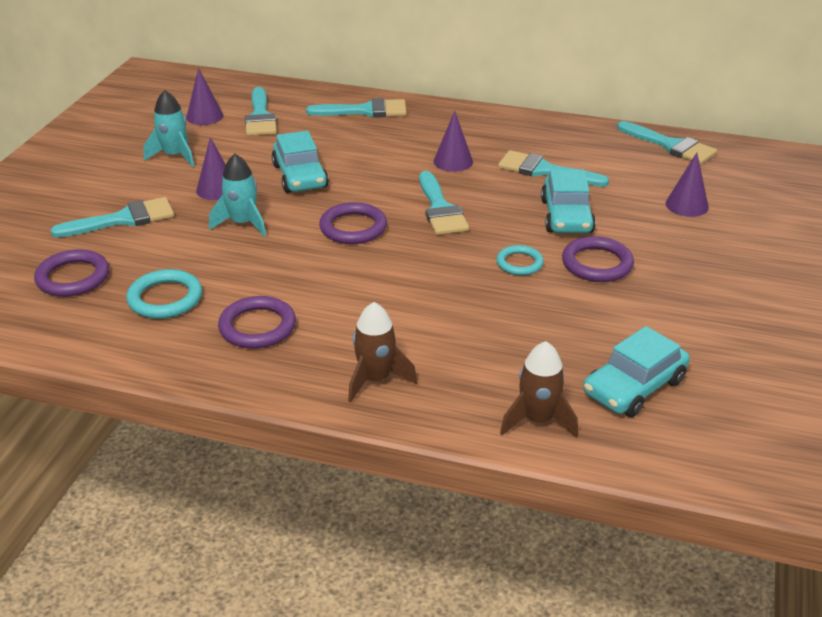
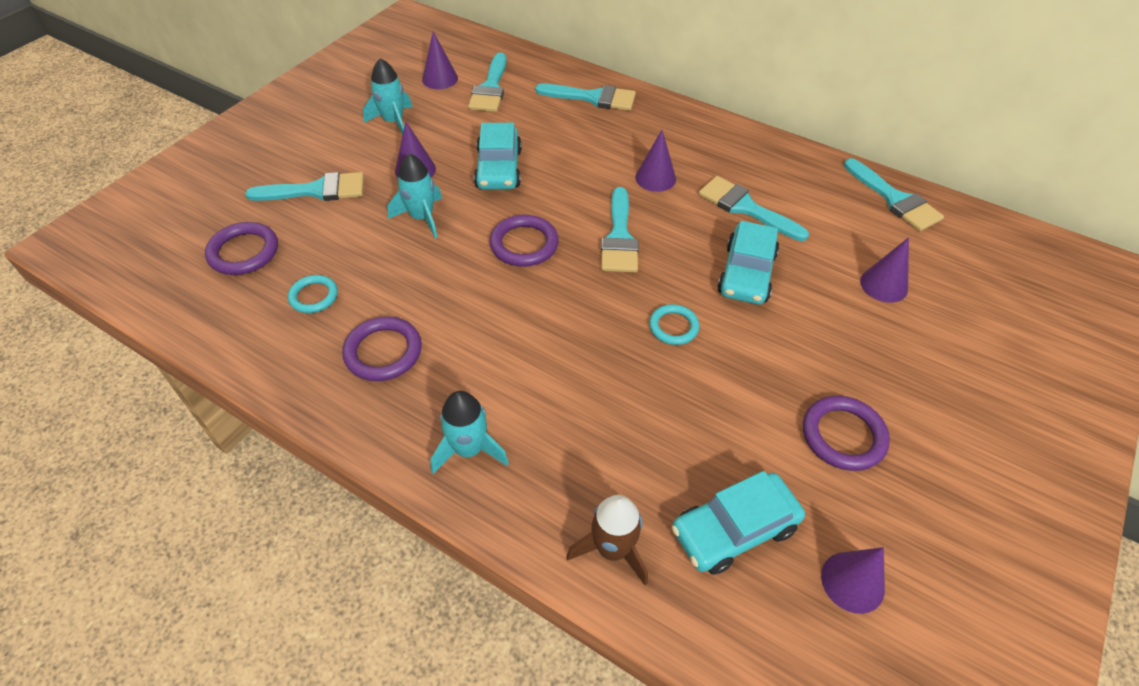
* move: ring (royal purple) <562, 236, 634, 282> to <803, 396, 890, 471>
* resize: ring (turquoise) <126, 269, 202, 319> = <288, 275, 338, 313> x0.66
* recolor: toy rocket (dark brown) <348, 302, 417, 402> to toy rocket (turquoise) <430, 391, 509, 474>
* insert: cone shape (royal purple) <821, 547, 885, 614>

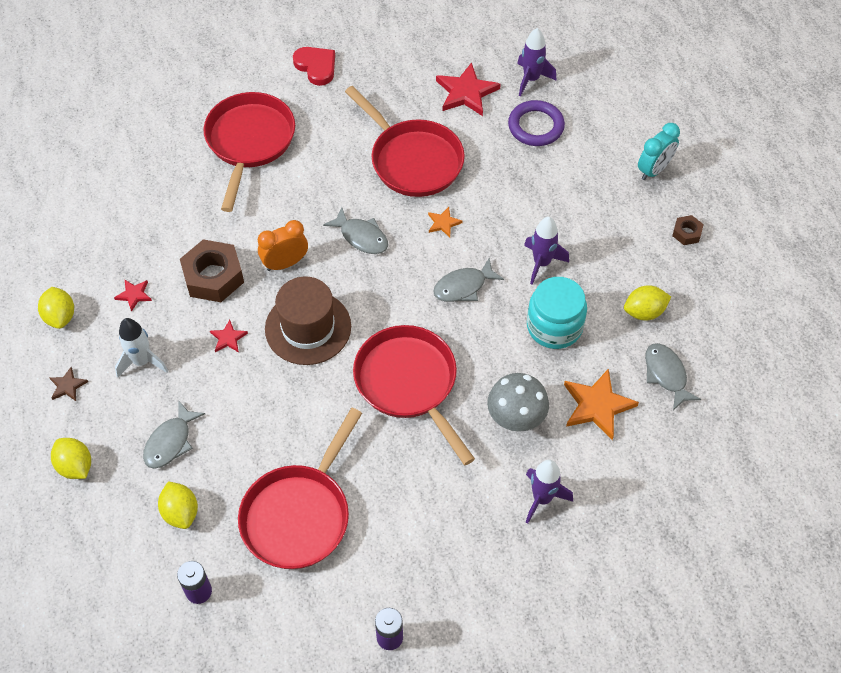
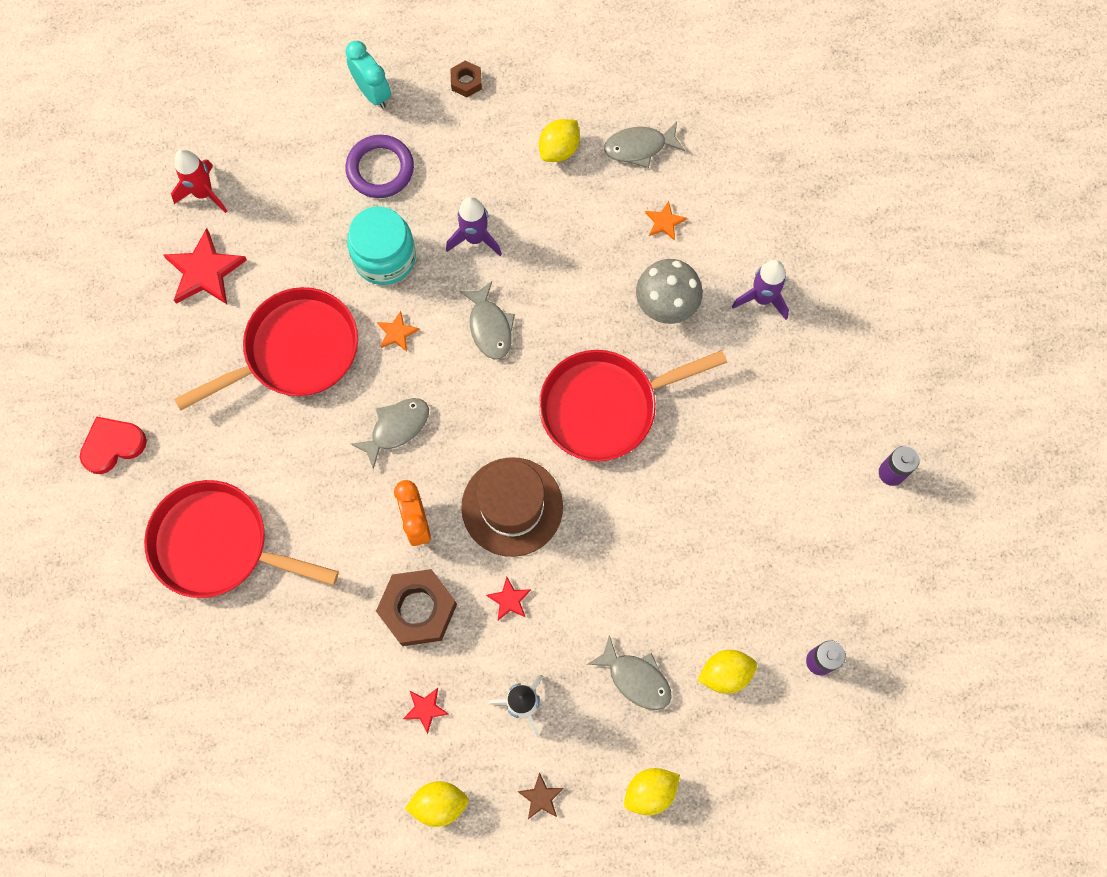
* recolor: toy rocket (royal purple) <517, 28, 557, 97> to toy rocket (scarlet) <171, 149, 227, 213>
* move: ring (royal purple) <508, 100, 565, 146> to <345, 135, 414, 198>
* move: jar (turquoise) <527, 277, 587, 349> to <347, 206, 416, 285>
* rotate: lemon (bright yellow) <624, 285, 671, 320> = <539, 119, 580, 162> 45 degrees clockwise
* resize: five-pointed star (bright orange) <564, 368, 639, 440> = <645, 201, 687, 241> x0.51
* delete: skillet (scarlet) <238, 408, 362, 569>

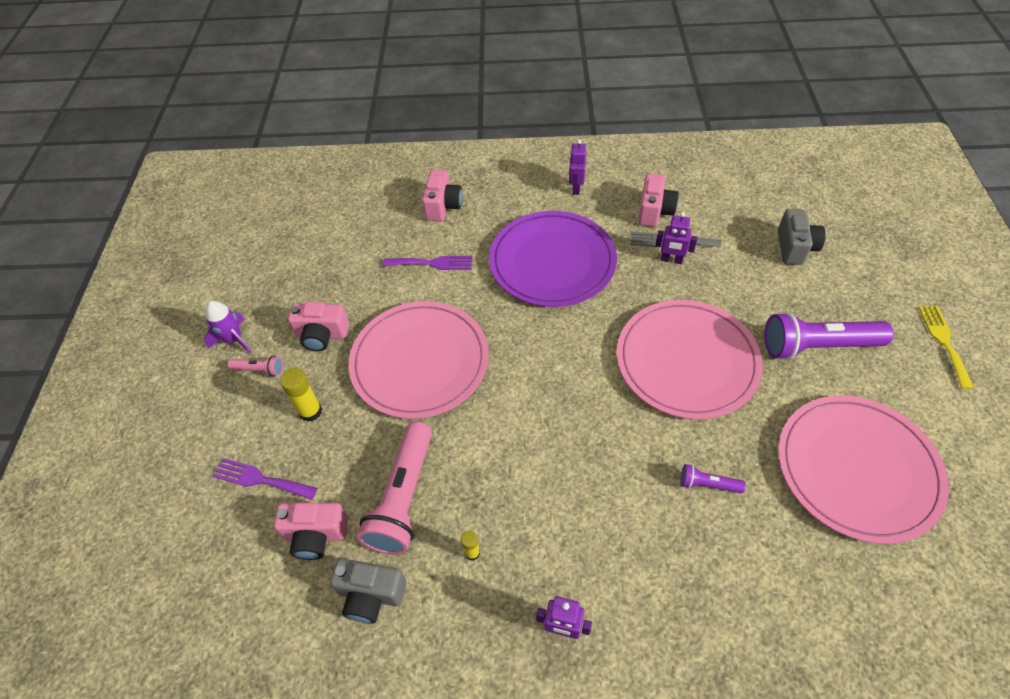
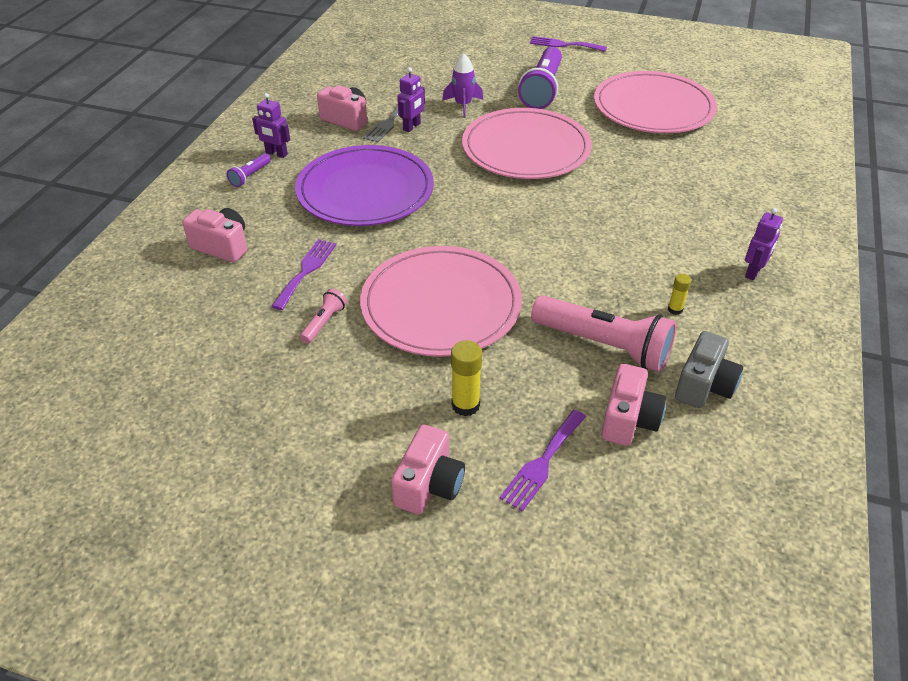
* delete: camera (gray) <778, 209, 826, 265>
* move: toy rocket (royal purple) <204, 301, 251, 354> to <442, 54, 483, 118>
* move: camera (rose-pink) <288, 302, 349, 351> to <391, 425, 465, 514>
* recolor: table fork (bright yellow) <918, 306, 974, 389> to table fork (royal purple) <530, 36, 607, 52>
* move: flashlight (rose-pink) <228, 355, 283, 377> to <300, 289, 347, 344>
* move: flashlight (royal purple) <681, 464, 746, 493> to <227, 153, 271, 187>

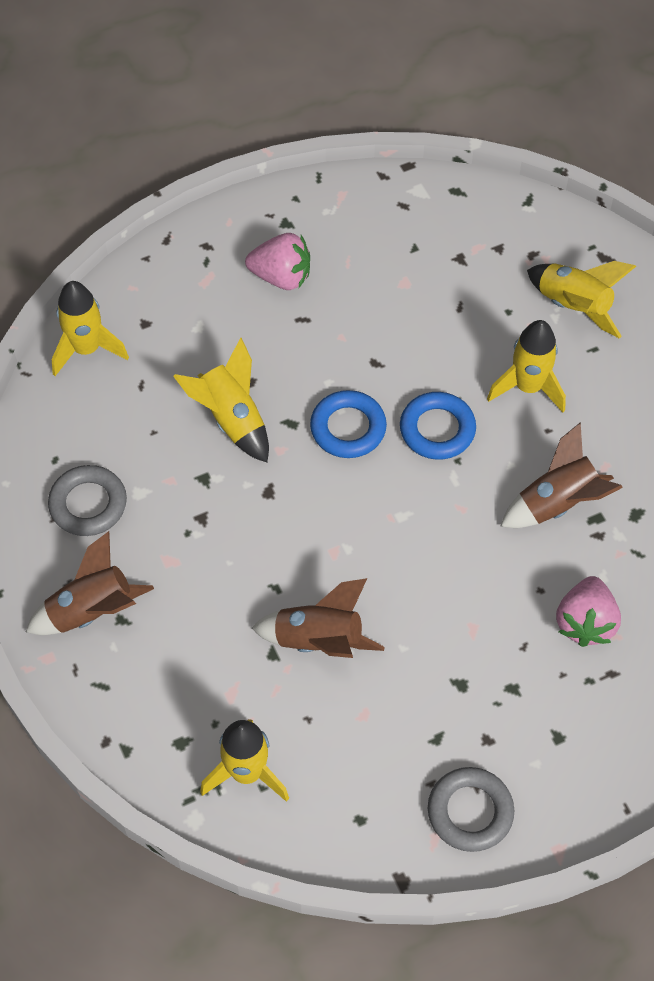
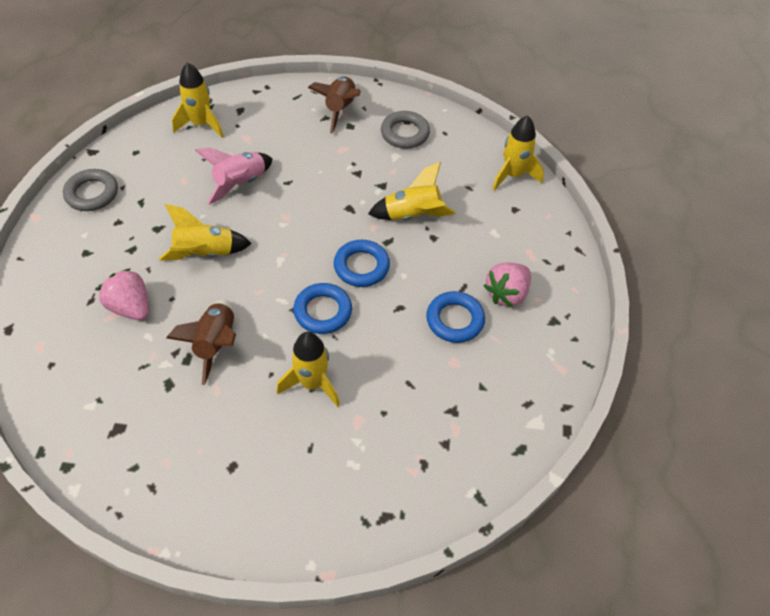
* move: toy rocket (bright yellow) <527, 261, 636, 339> to <159, 204, 252, 261>
* recolor: toy rocket (dark brown) <252, 578, 385, 658> to toy rocket (rose-pink) <195, 147, 273, 205>
* insert: ring (royal blue) <426, 291, 485, 343>

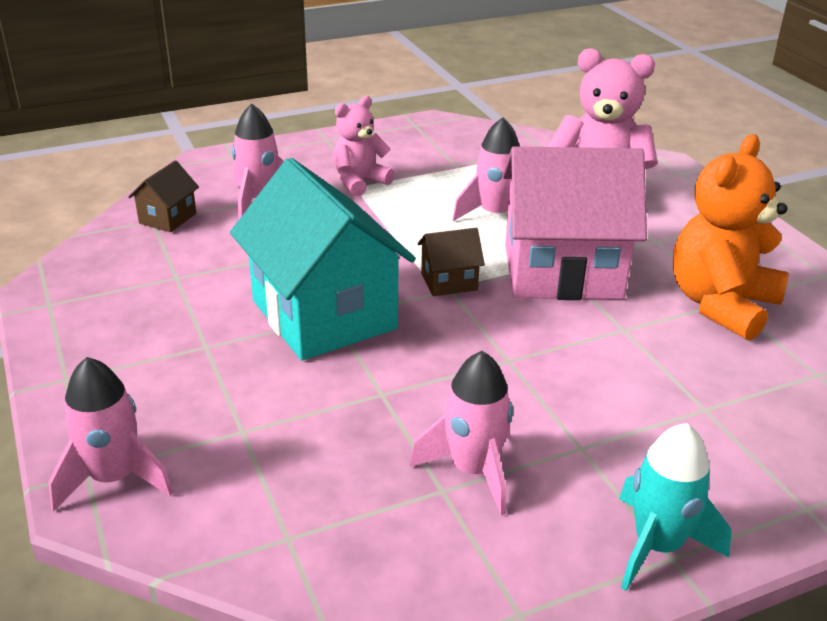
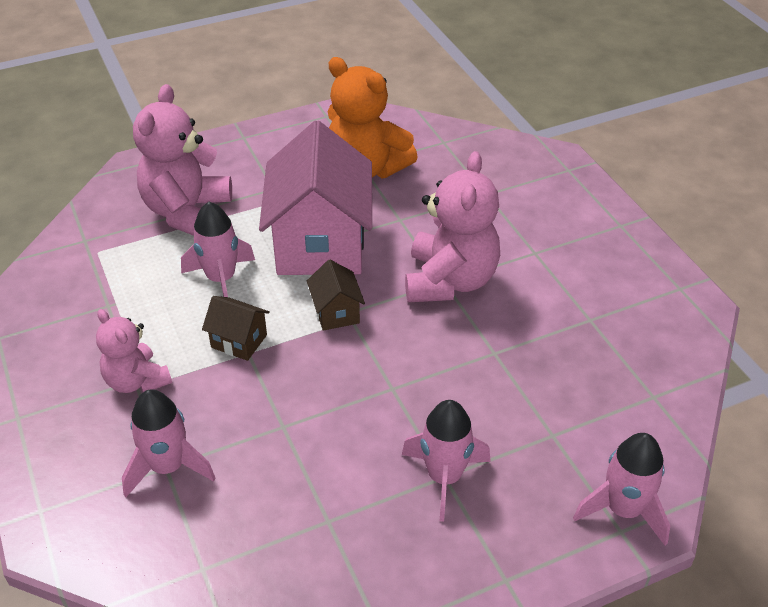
* delete: cottage (turquoise) <230, 158, 416, 361>
* move: cottage (dark brown) <128, 160, 199, 232> to <202, 296, 270, 361>
* move: toy rocket (rose-pink) <410, 351, 513, 515> to <402, 400, 491, 522>
* delete: toy rocket (turquoise) <619, 423, 732, 591>
* insert: stuffed bear (rose-pink) <405, 151, 500, 302>

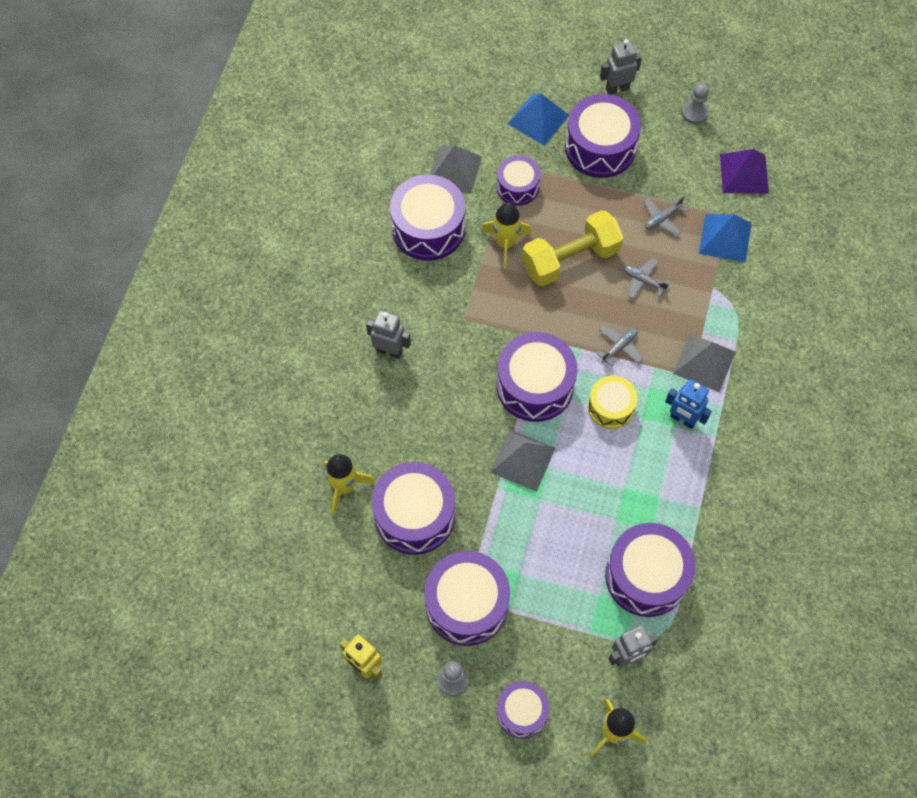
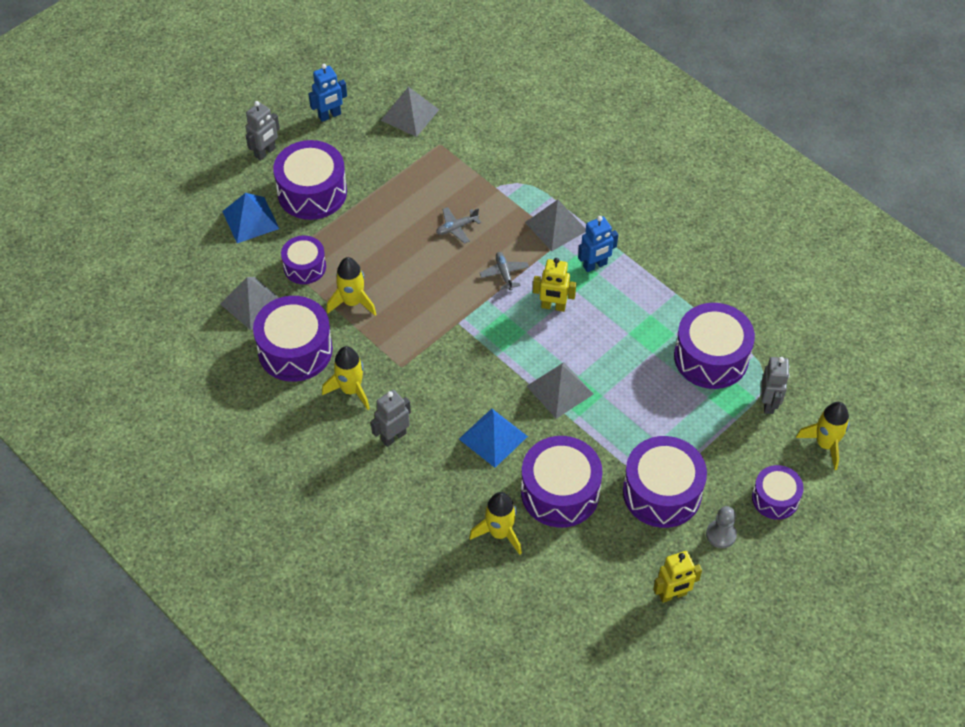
* rotate: robot (gray) <600, 39, 642, 95> = <246, 101, 280, 161> 150 degrees counterclockwise
* replace: pawn (gray) <682, 83, 709, 124> to robot (royal blue) <309, 64, 347, 122>
* recolor: pyramid shape (royal purple) <720, 149, 769, 194> to pyramid shape (gray) <381, 87, 439, 137>
* delete: plane (gray) <644, 196, 688, 236>
* delete: hand weight (bright yellow) <522, 210, 624, 286>
* move: pyramid shape (royal blue) <699, 214, 751, 263> to <459, 408, 528, 468>
* delete: snare drum (royal purple) <497, 332, 577, 422>
* replace: snare drum (bright yellow) <588, 376, 637, 429> to robot (bright yellow) <533, 258, 576, 312>
* insert: toy rocket (bright yellow) <322, 346, 370, 410>

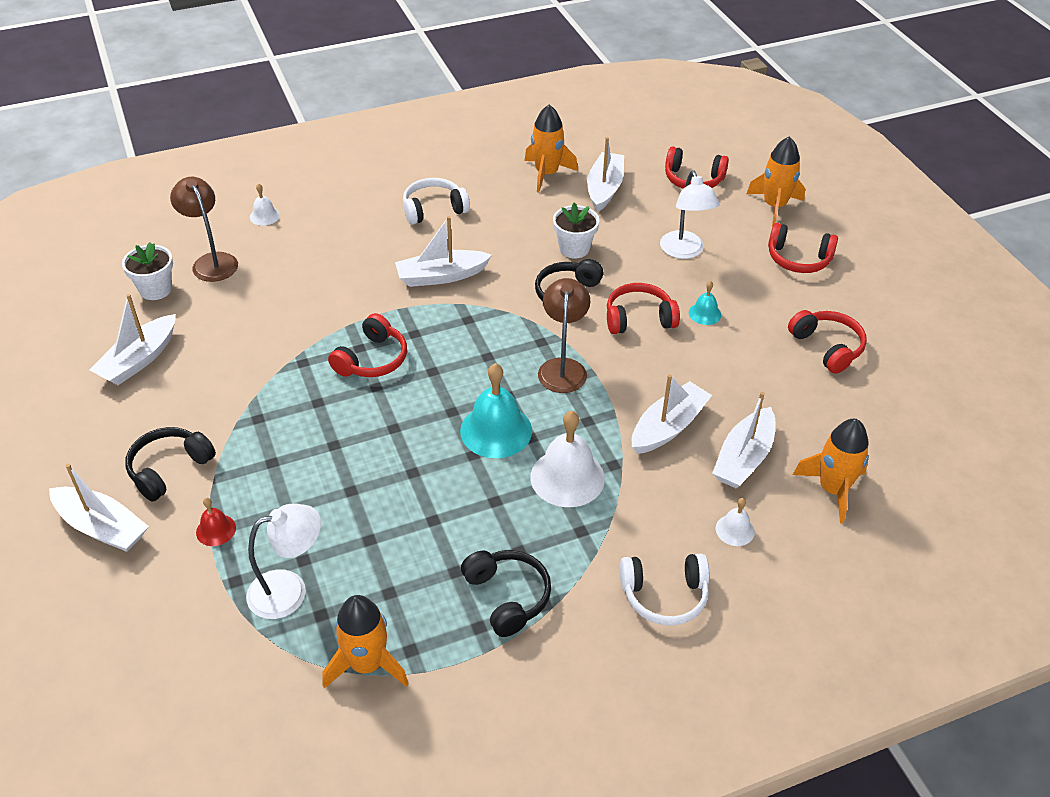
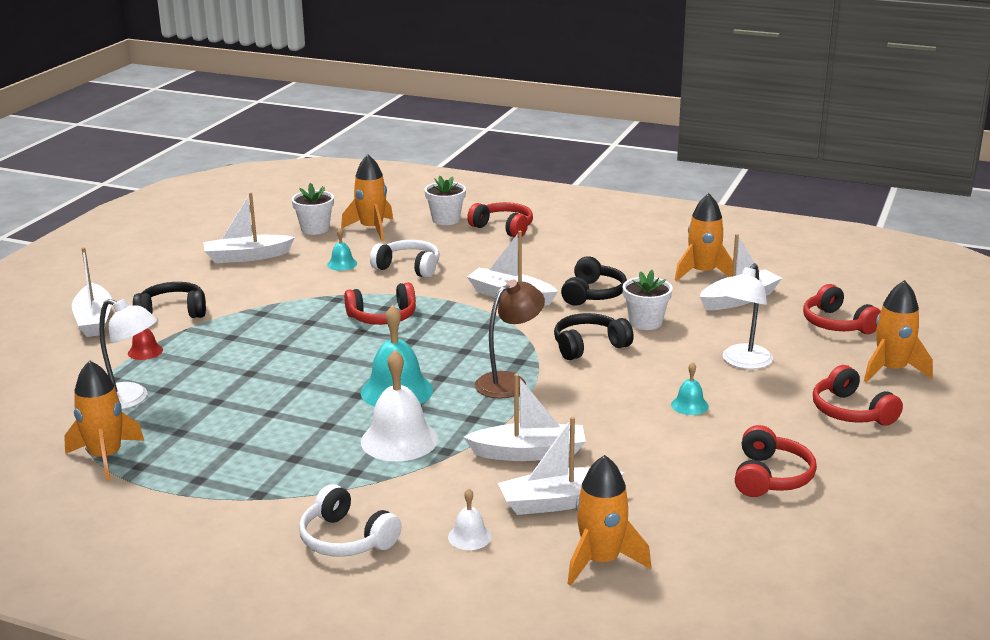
* replace: lamp (dark brown) <170, 177, 238, 282> to toy rocket (bright orange) <341, 155, 393, 241>
* move: over-ear headphones (white) <403, 178, 470, 225> to <370, 240, 440, 278>
* replace: bell (white) <250, 183, 280, 226> to potted plant (white) <424, 176, 466, 225>
* move: over-ear headphones (scarlet) <607, 283, 680, 334> to <467, 202, 533, 238>
* move: over-ear headphones (jet-black) <461, 550, 551, 637> to <561, 256, 627, 305>
* insert: bell (turquoise) <327, 228, 357, 271>

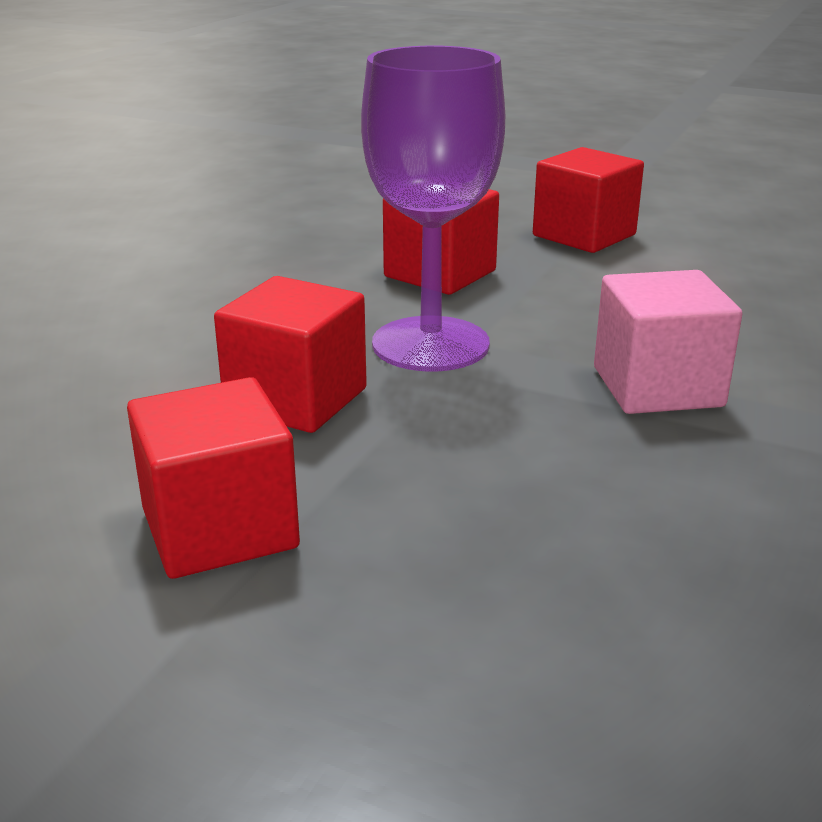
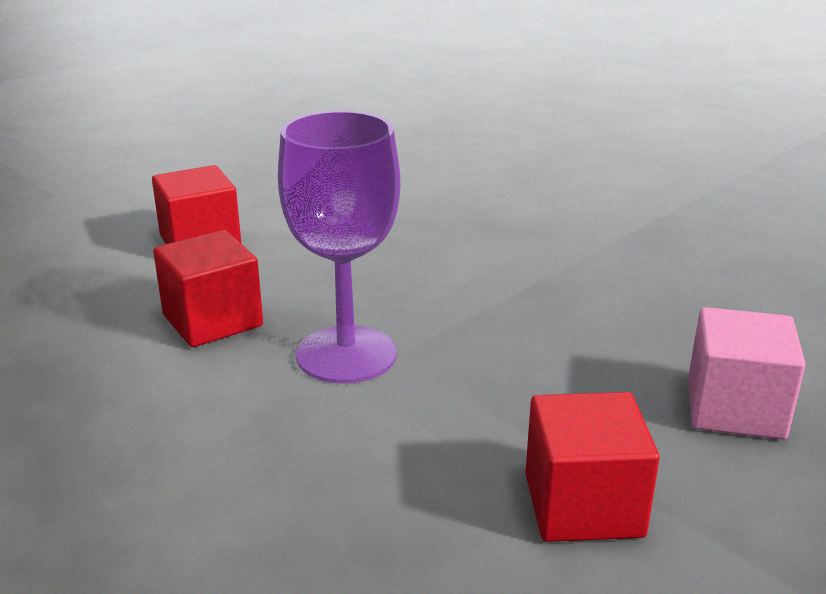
* move: solid cube (rose-pink) <594, 270, 742, 414> to <688, 307, 806, 440>
* delete: solid cube (scarlet) <214, 276, 367, 433>

